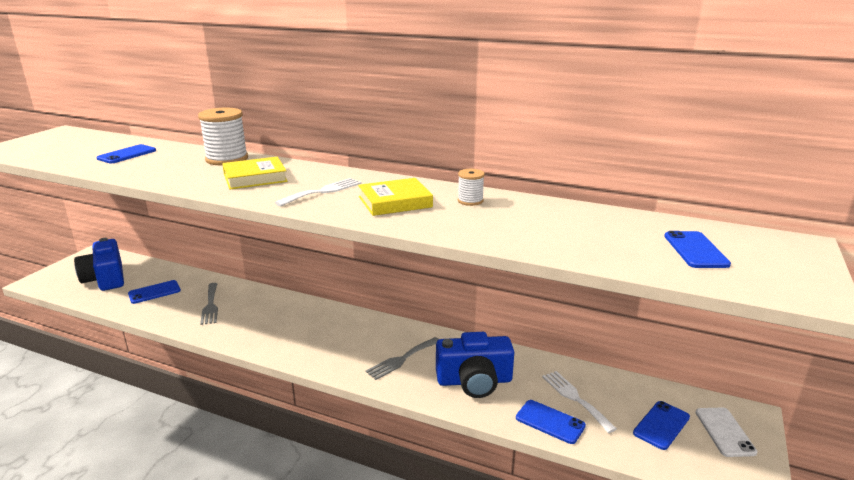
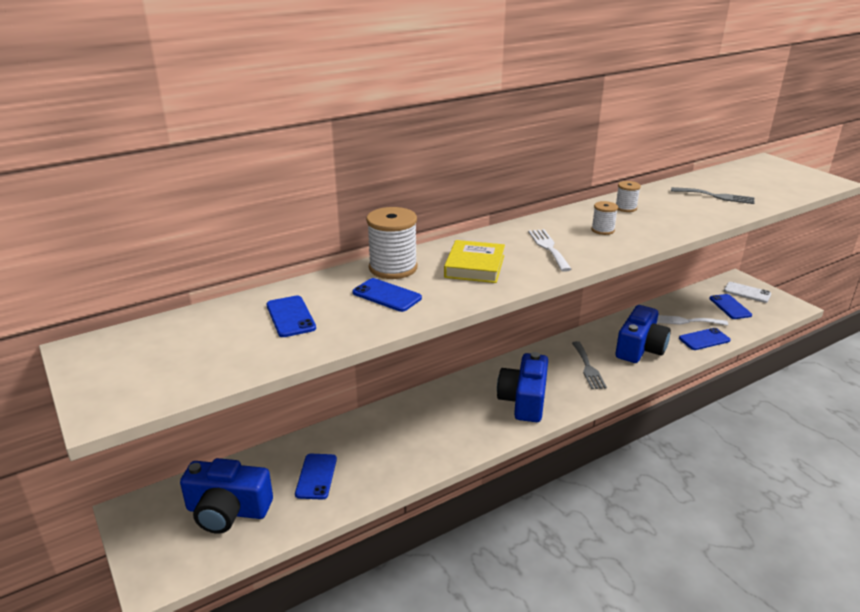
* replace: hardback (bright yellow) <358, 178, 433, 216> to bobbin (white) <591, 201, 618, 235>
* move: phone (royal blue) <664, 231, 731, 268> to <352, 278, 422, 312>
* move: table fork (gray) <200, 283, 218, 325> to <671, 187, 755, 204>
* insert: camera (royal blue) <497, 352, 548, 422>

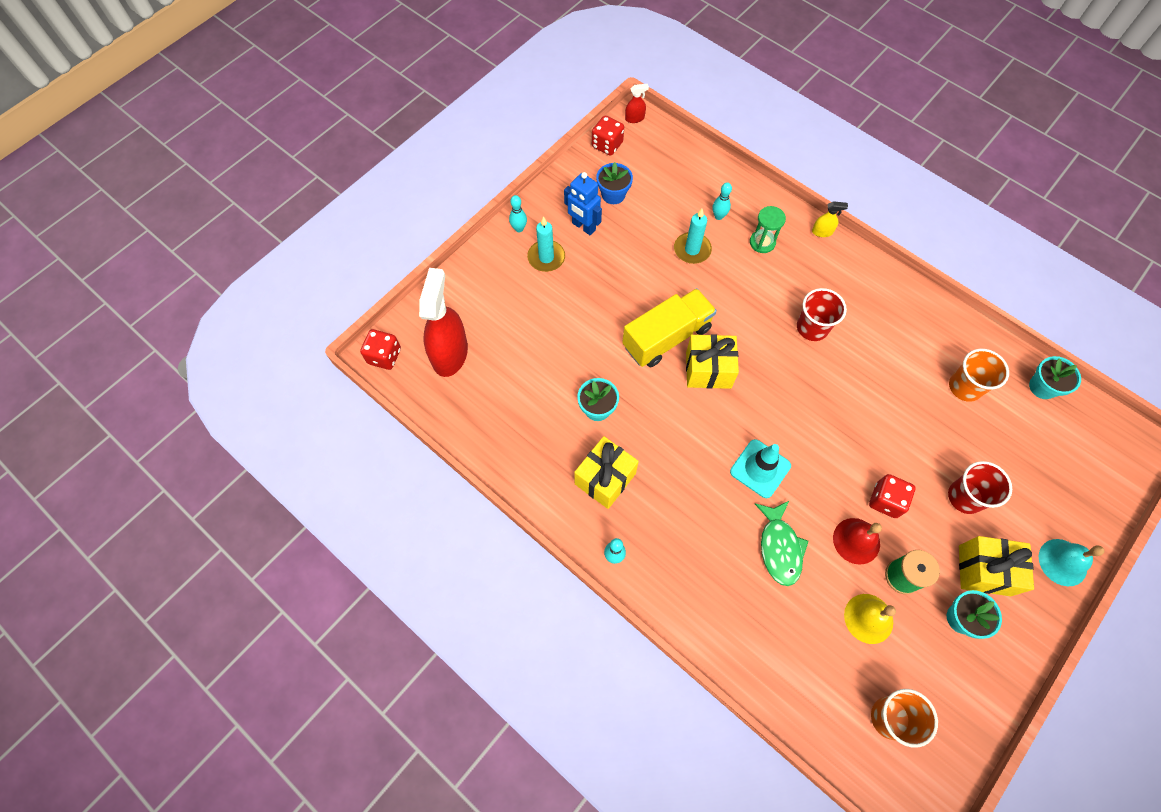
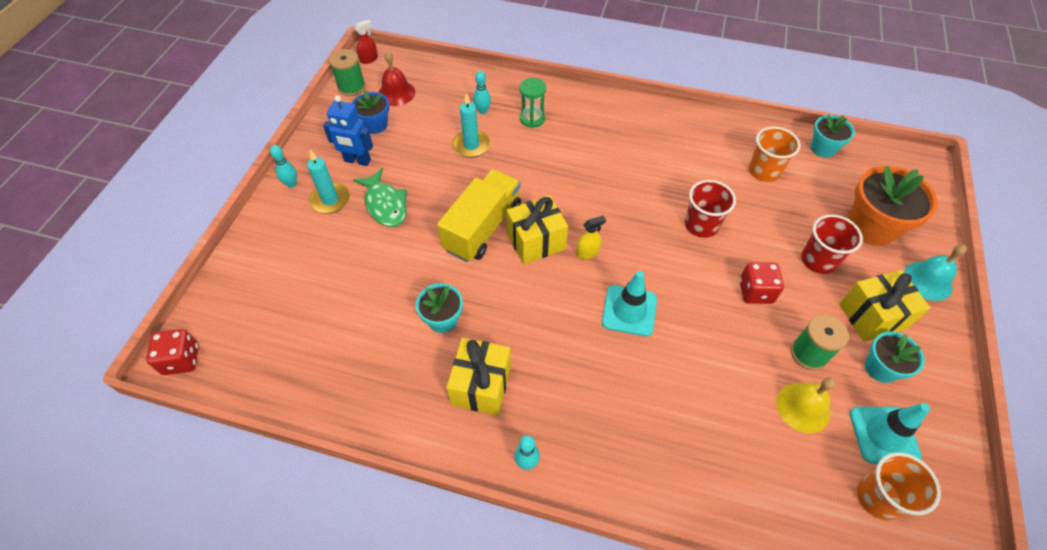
* replace: die (scarlet) <592, 116, 624, 156> to bobbin (green) <329, 49, 366, 96>
* move: spray bottle (bright yellow) <812, 201, 848, 237> to <576, 216, 606, 259>
* delete: spray bottle (scarlet) <419, 268, 468, 377>
* move: beaker (scarlet) <797, 288, 847, 341> to <685, 180, 736, 238>
* move: fish (green) <755, 501, 809, 586> to <353, 168, 407, 227>
* move: bell (scarlet) <833, 518, 882, 565> to <378, 51, 415, 106>
* insert: potted plant (bright orange) <848, 166, 938, 246>
* insert: safety cone (turquoise) <850, 403, 930, 464>

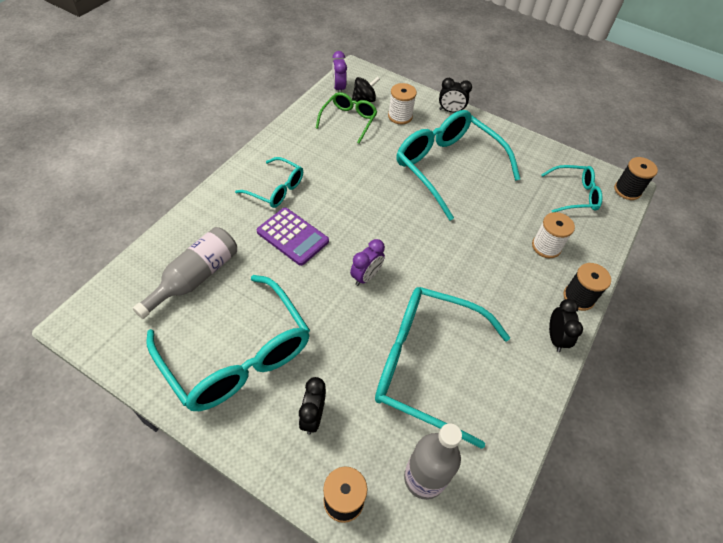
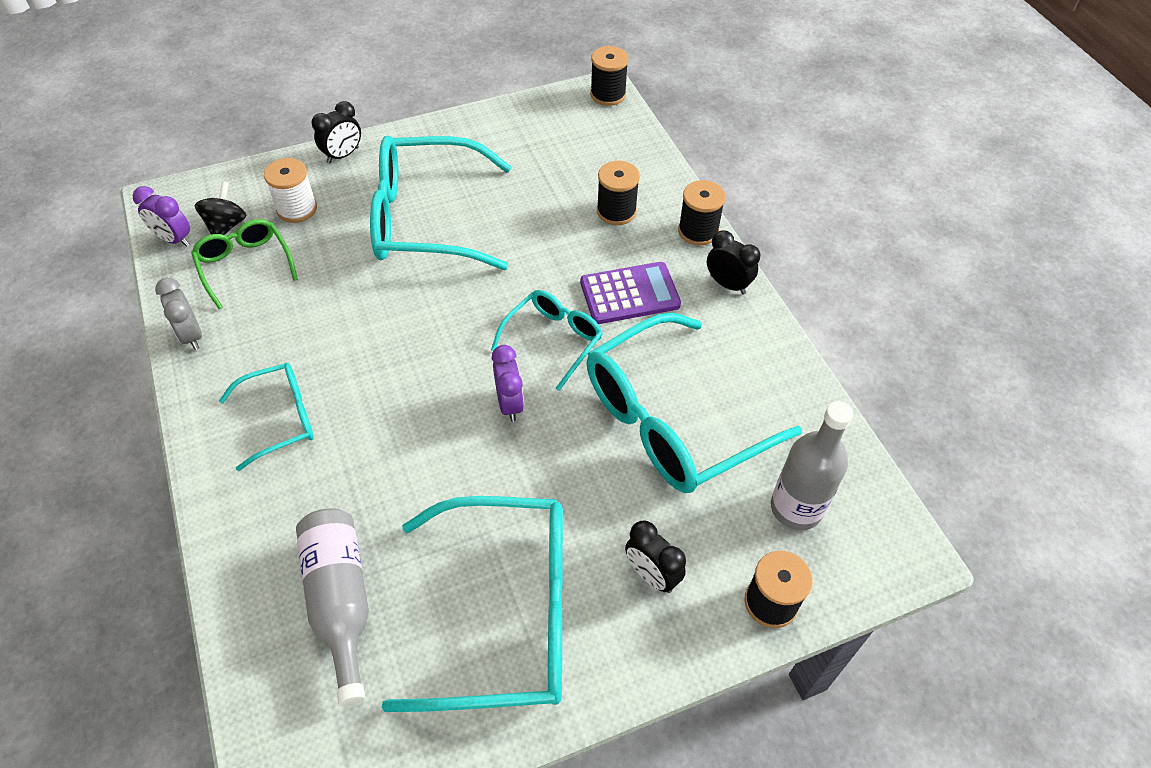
* move: eyeglasses (turquoise) <541, 165, 603, 212> to <491, 290, 603, 391>
* move: adding machine (royal purple) <257, 208, 329, 266> to <580, 262, 681, 324>
* recolor: bobbin (white) <532, 212, 575, 258> to bobbin (jet-black) <597, 161, 640, 225>
* insert: bedside clock (gray) <155, 278, 202, 350>

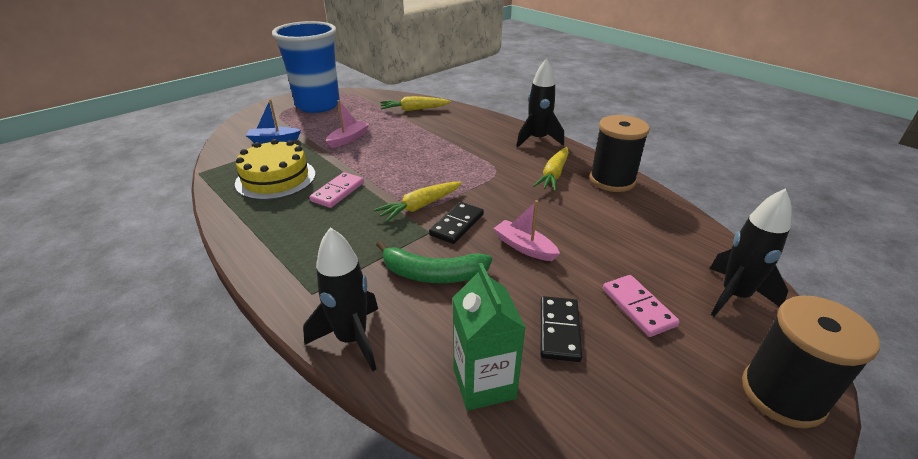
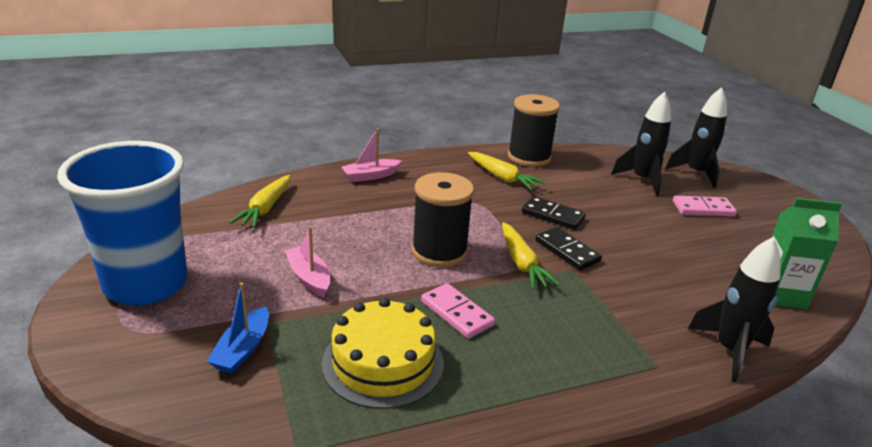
* move: toy rocket (jet-black) <516, 58, 564, 147> to <611, 92, 671, 196>
* move: sailboat (rose-pink) <494, 200, 560, 261> to <341, 128, 402, 182>
* delete: toy banana (green) <376, 241, 492, 283>
* move: bobbin (jet-black) <742, 295, 880, 428> to <412, 172, 474, 267>
* move: domino piece (jet-black) <540, 296, 582, 362> to <522, 196, 586, 230>

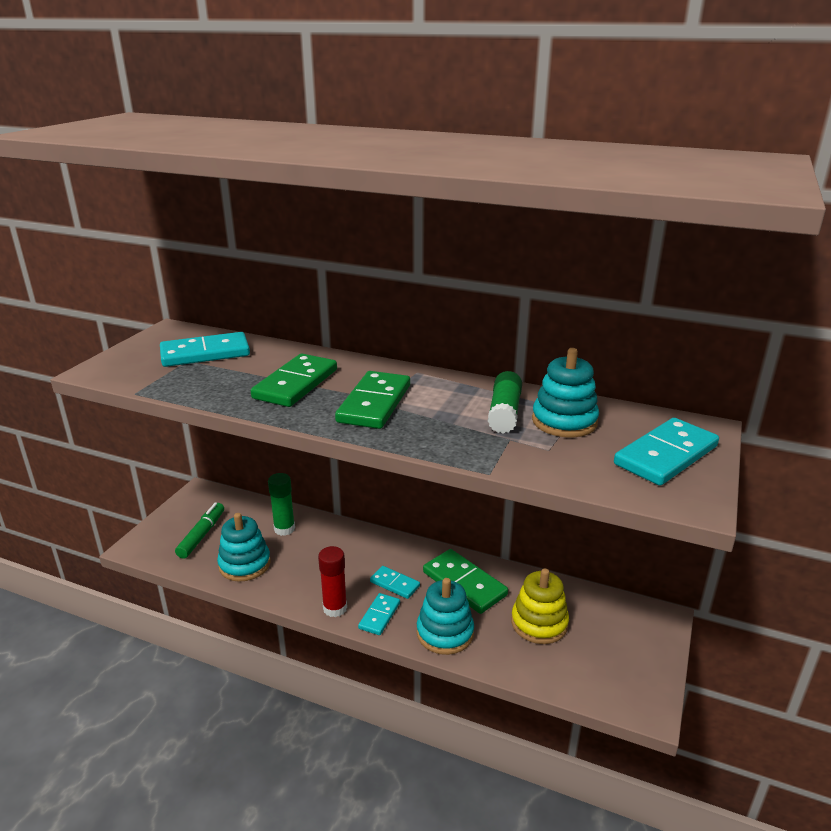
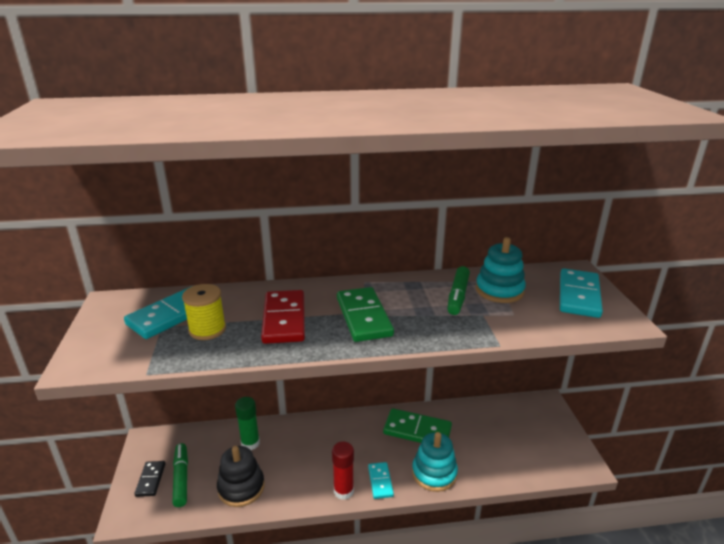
* recolor: domino piece (green) <251, 354, 337, 407> to domino piece (scarlet) <261, 290, 305, 344>
* replace: glue (green) <488, 371, 522, 434> to marker (green) <447, 266, 470, 315>
* recolor: ring stacker (turquoise) <217, 513, 271, 582> to ring stacker (jet-black) <217, 446, 265, 507>
* delete: domino piece (turquoise) <370, 566, 420, 599>
* delete: ring stacker (bright yellow) <511, 569, 569, 644>
* insert: bobbin (bright yellow) <182, 284, 226, 340>
* insert: domino piece (jet-black) <134, 461, 165, 497>

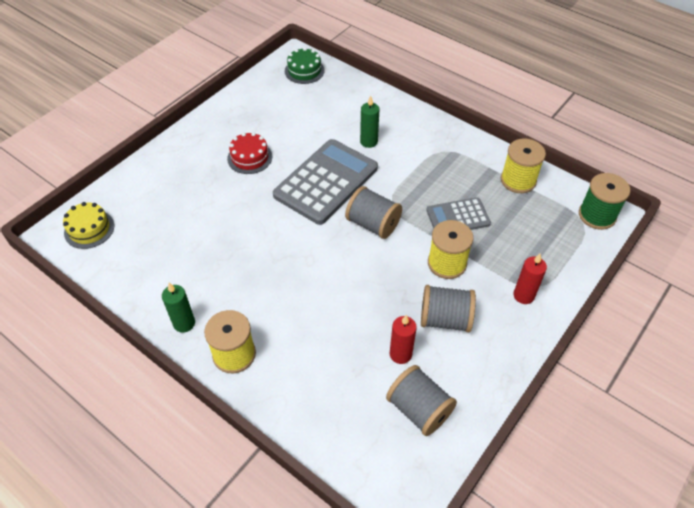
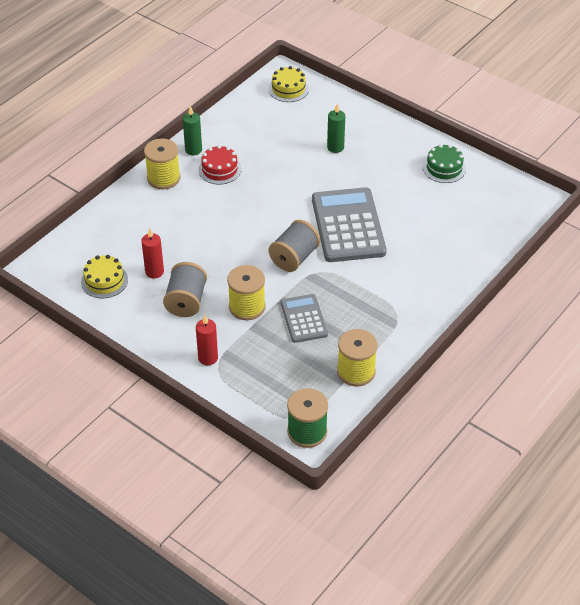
* move: gateau (green) <285, 47, 325, 84> to <423, 144, 466, 183>
* move: wax candle (green) <360, 96, 379, 148> to <327, 104, 345, 153>
* move: gateau (scarlet) <227, 132, 272, 174> to <198, 145, 241, 185>
* rotate: adding machine (gray) <273, 139, 378, 225> = <312, 187, 387, 262> 135 degrees counterclockwise
* replace: bobbin (gray) <386, 365, 457, 436> to gateau (bright yellow) <81, 255, 128, 298>

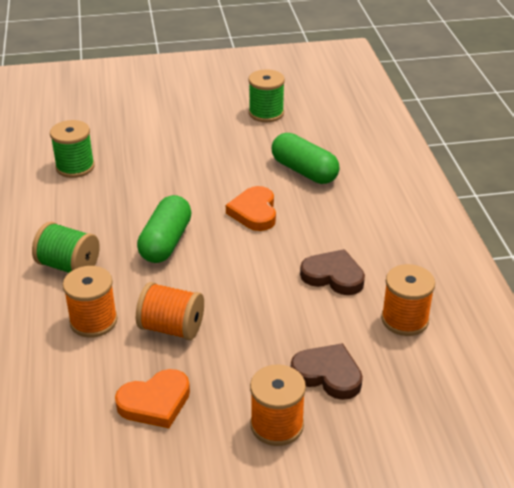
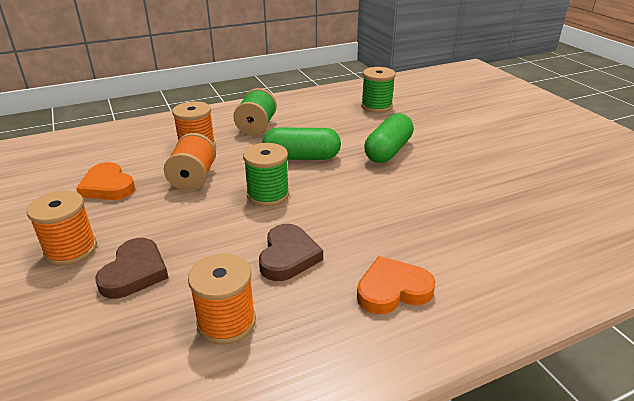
* move: bobbin (green) <248, 69, 285, 122> to <243, 143, 289, 207>
* move: pill shape (green) <272, 133, 340, 184> to <364, 113, 414, 163>
* move: love heart (bright orange) <226, 186, 276, 231> to <357, 256, 436, 314>

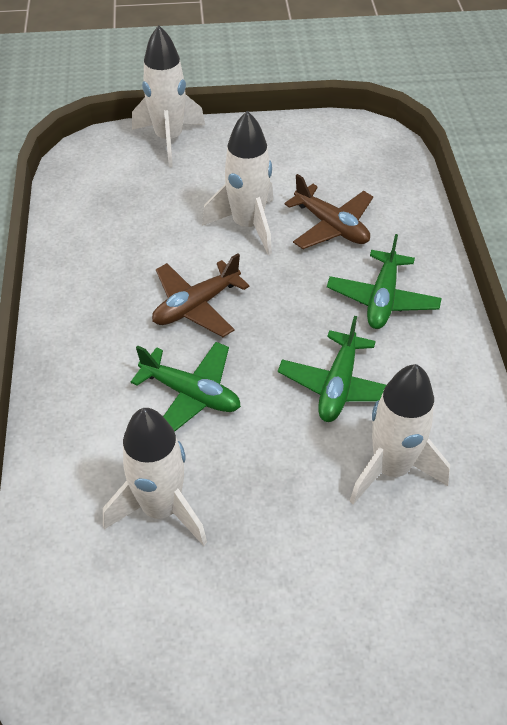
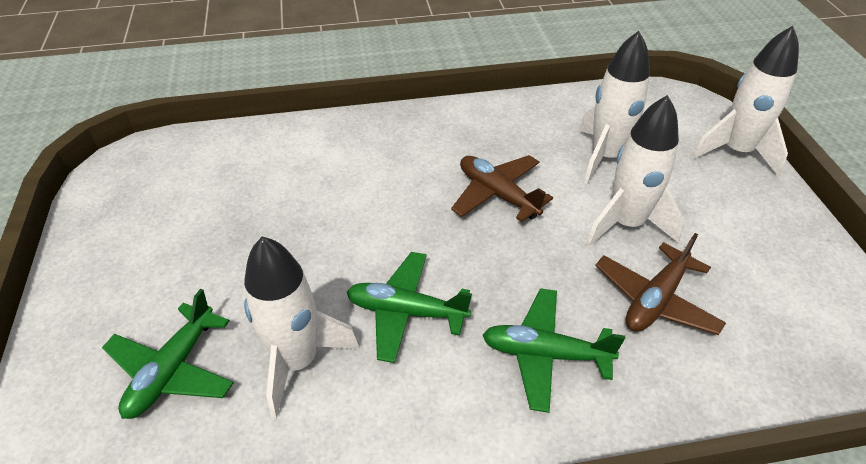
* move: plane (green) <131, 342, 241, 432> to <102, 289, 234, 419>
* move: toy rocket (white) <103, 408, 207, 546> to <579, 31, 650, 184>

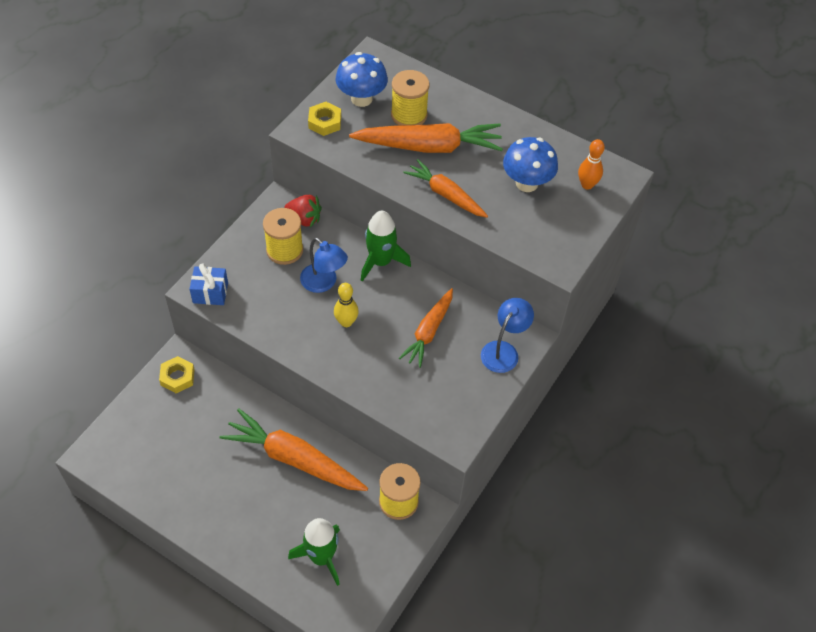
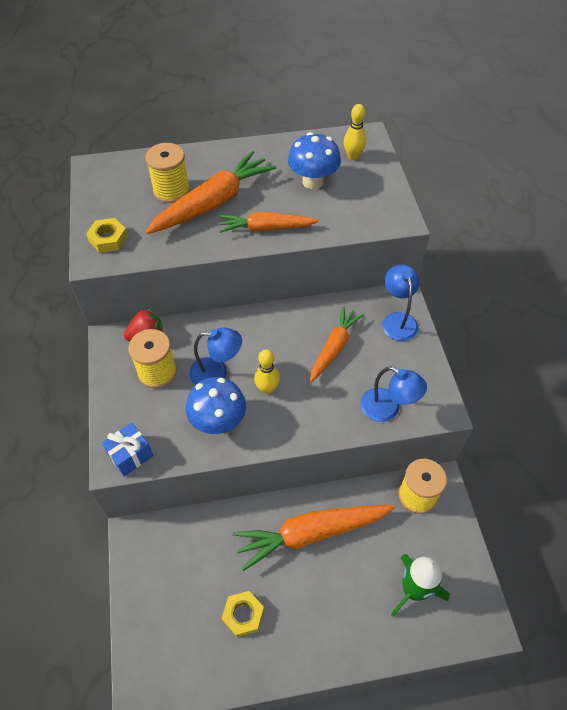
* move: toadstool (royal blue) <336, 52, 388, 107> to <186, 377, 246, 434>
* recolor: tenpin (bright orange) <578, 139, 605, 190> to tenpin (bright yellow) <344, 104, 366, 160>
* delete: toy rocket (green) <361, 211, 411, 282>
* rotate: carrot (bright orange) <399, 288, 453, 368> = <310, 306, 364, 383> 135 degrees counterclockwise
* move: nut (bright yellow) <159, 356, 195, 393> to <222, 591, 264, 637>
* insert: lamp (royal blue) <361, 366, 427, 422>

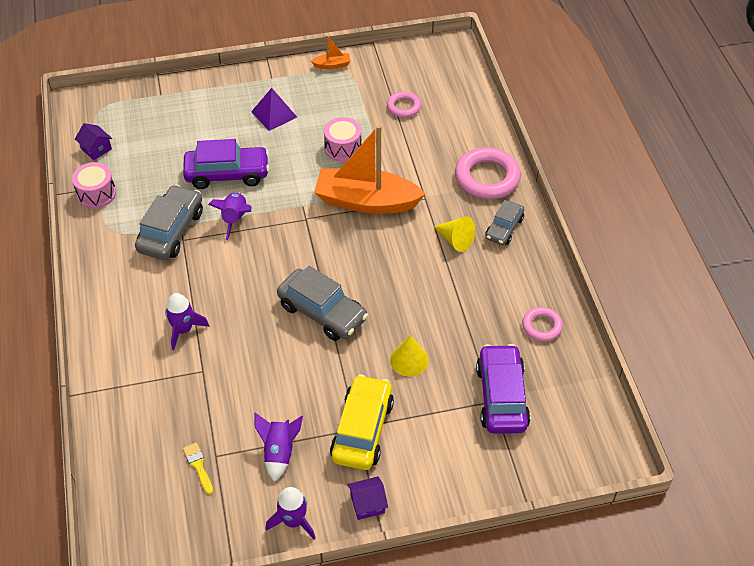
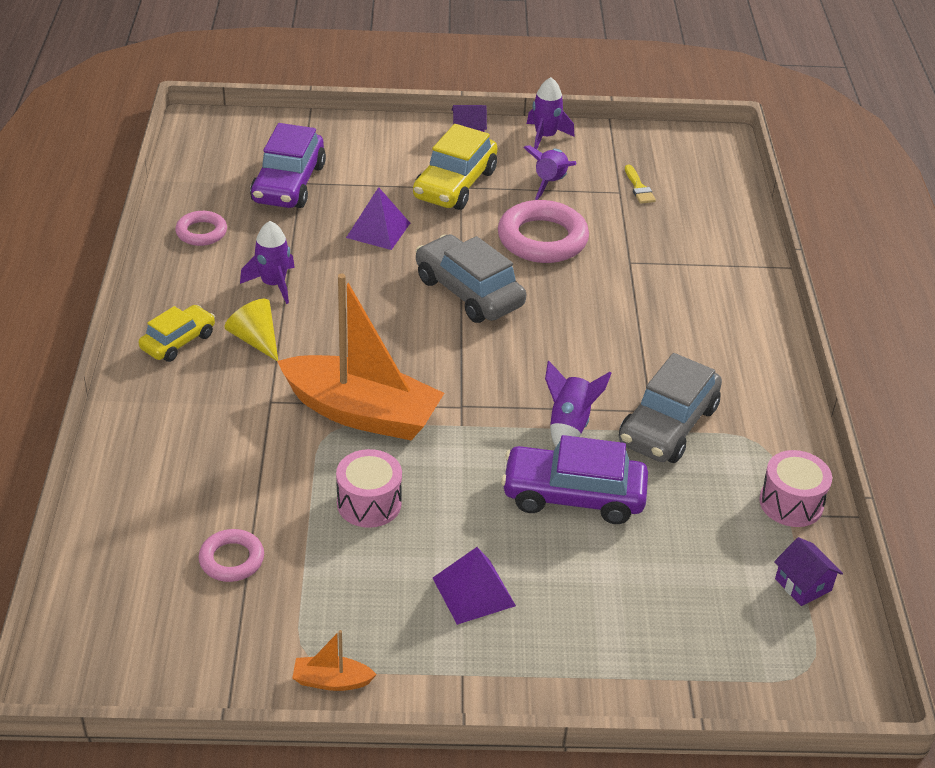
* move: ring (rose-pink) <455, 147, 521, 199> to <498, 200, 589, 263>
* recolor: toy car (gray) <485, 200, 524, 245> to toy car (bright yellow) <139, 305, 215, 362>
* move: toy rocket (royal purple) <165, 293, 209, 350> to <240, 221, 295, 304>
* replace: cone shape (bright yellow) <390, 335, 429, 377> to pyramid shape (royal purple) <346, 187, 410, 250>

